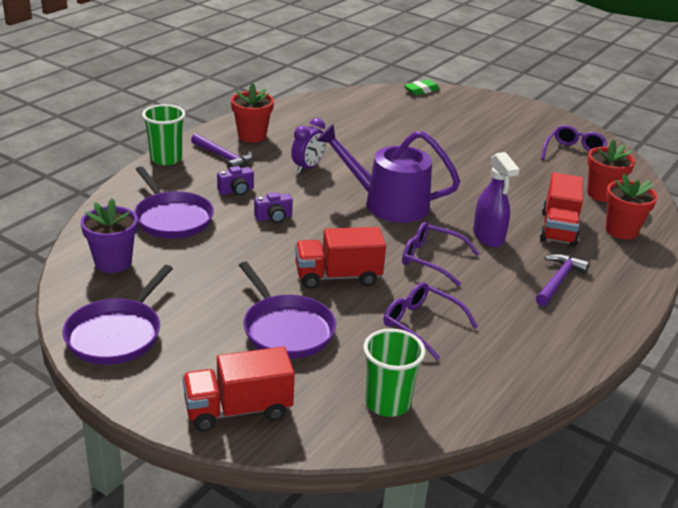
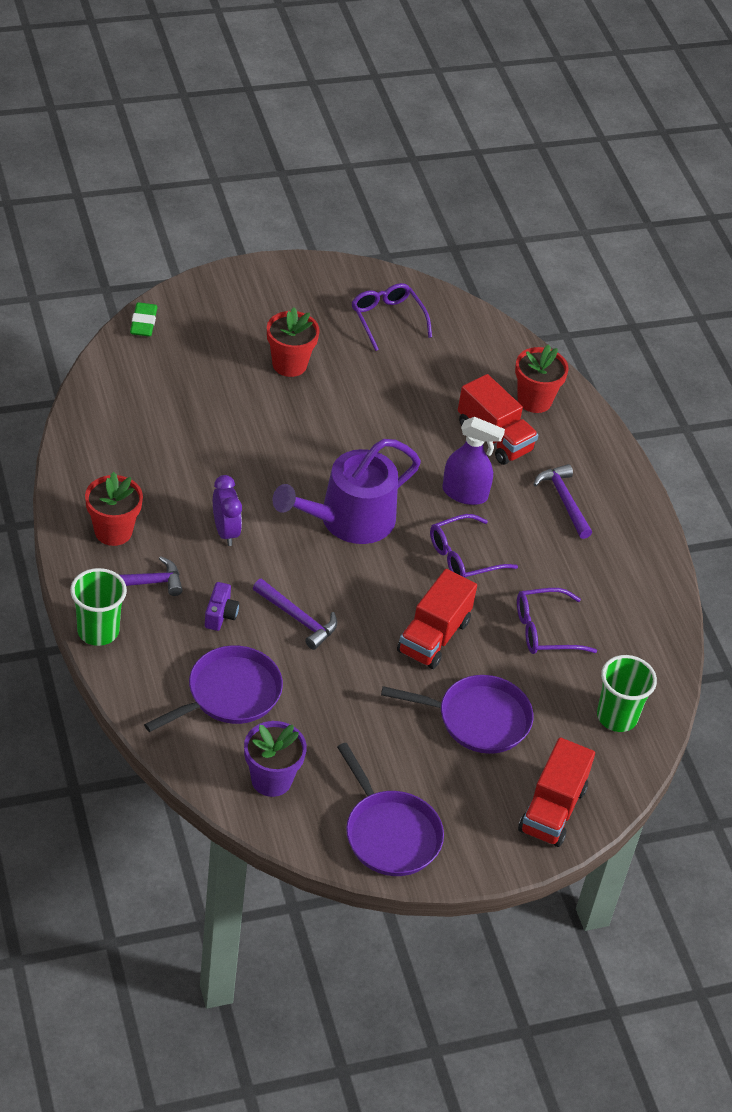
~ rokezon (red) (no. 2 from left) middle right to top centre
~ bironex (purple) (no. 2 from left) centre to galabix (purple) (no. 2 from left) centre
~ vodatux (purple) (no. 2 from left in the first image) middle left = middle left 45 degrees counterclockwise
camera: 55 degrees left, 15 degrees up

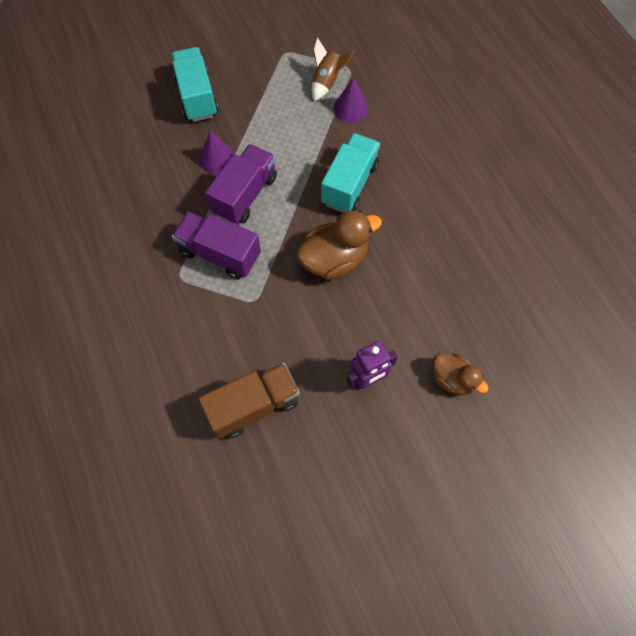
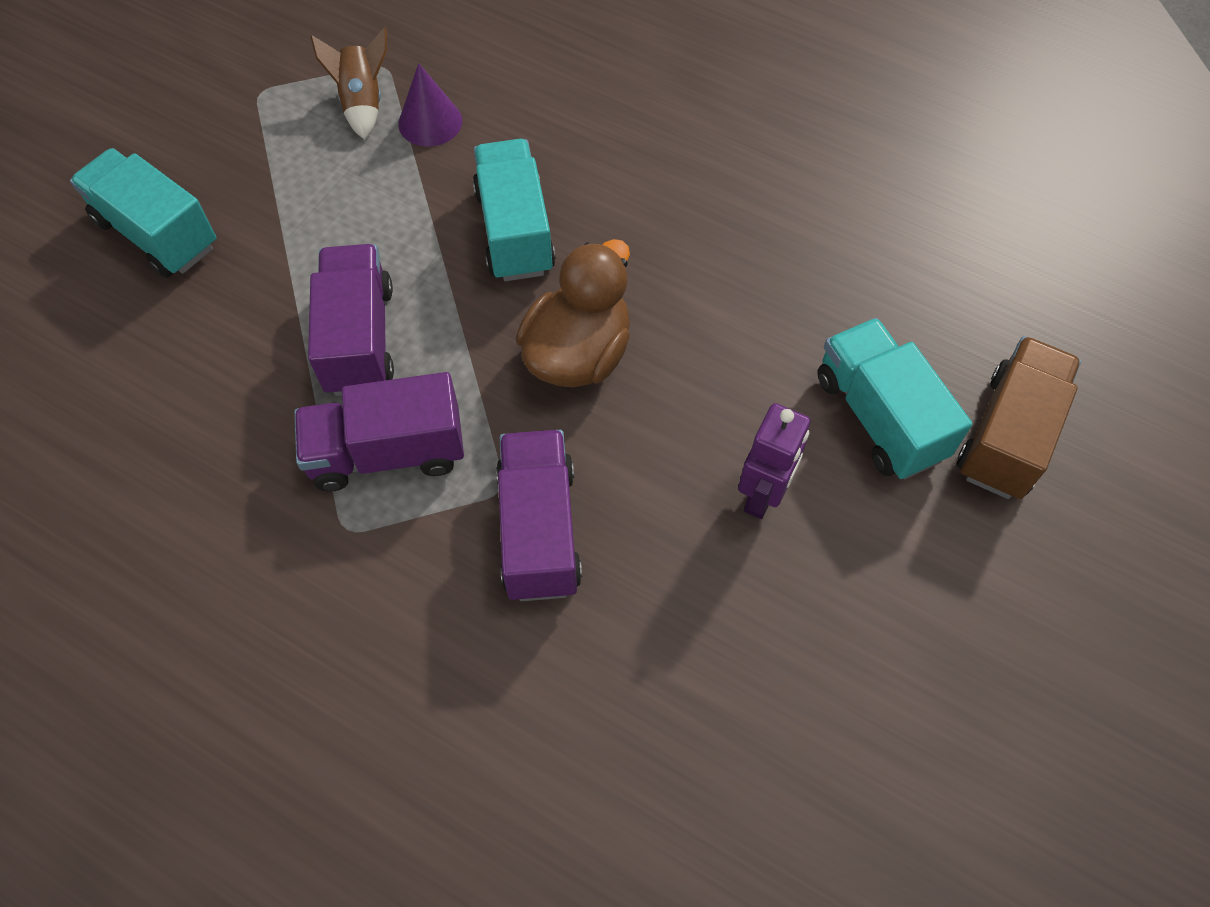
- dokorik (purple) (no. 1 from left) top centre
+ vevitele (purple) (no. 3 from left) centre
~ vevitele (brown) centre to middle right
~ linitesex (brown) (no. 2 from left) middle right to vevitele (turquoise) (no. 3 from left) middle right
camera: 35 degrees left, 5 degrees down

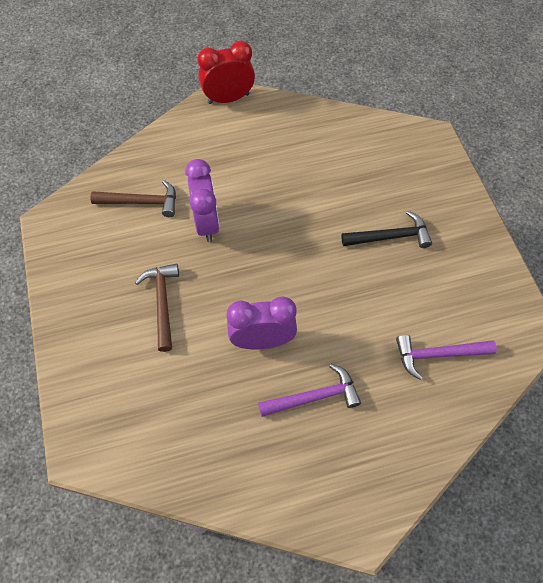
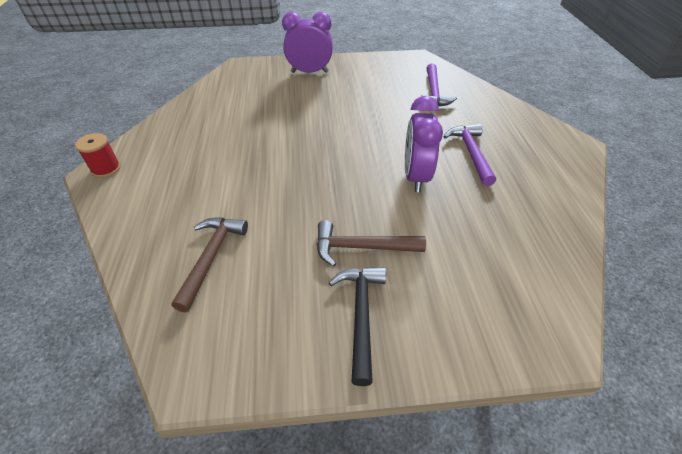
~ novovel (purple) (no. 1 from left) centre to top centre
~ galabix (black) middle right to bottom centre
~ novovel (red) top centre to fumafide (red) middle left
camera: 80 degrees left, 15 degrees down

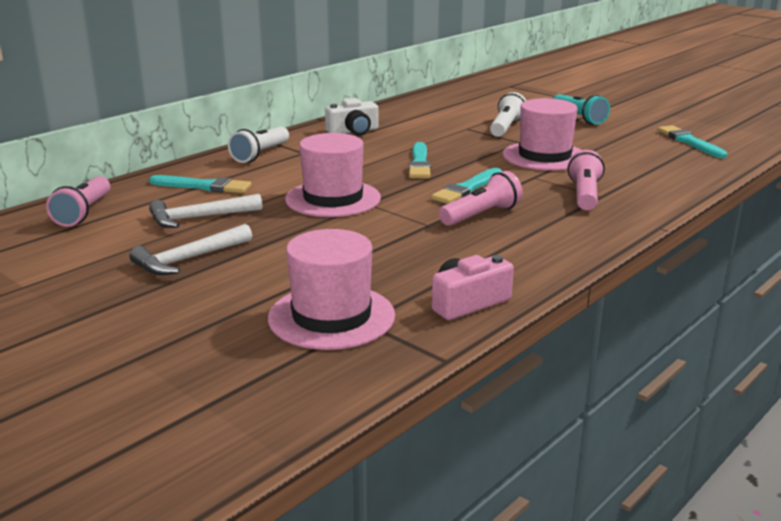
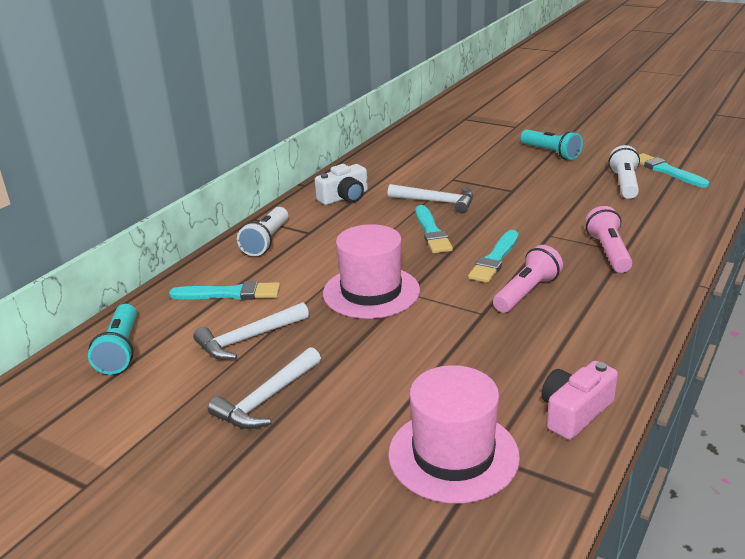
- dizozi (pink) (no. 3 from left) top right
+ galabix (white) (no. 3 from left) centre
~ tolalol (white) (no. 2 from left) top centre to top right
~ tolalol (pink) (no. 1 from left) middle left to tolalol (turquoise) (no. 1 from left) middle left
camera: 10 degrees left, 5 degrees up

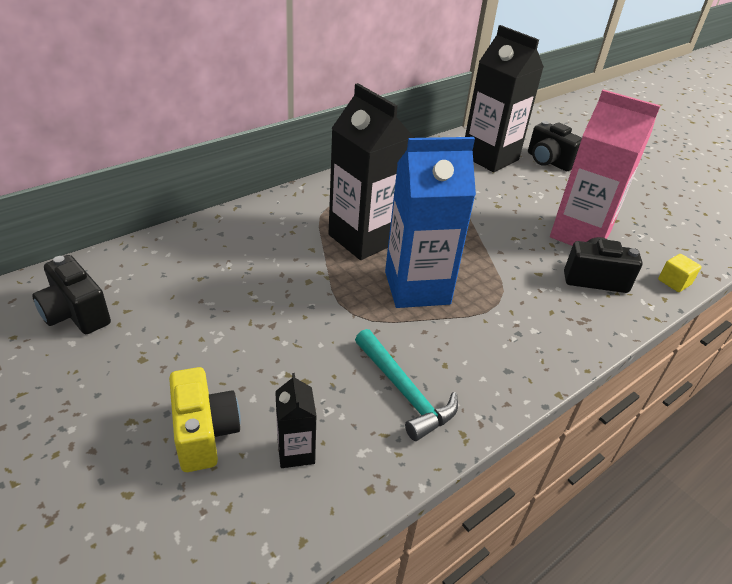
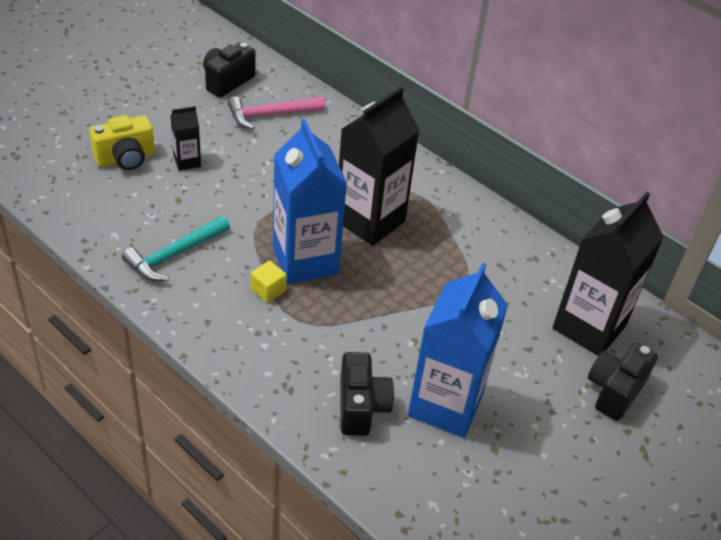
+ galabix (pink) top centre
~ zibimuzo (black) (no. 1 from left) bottom centre to top left
~ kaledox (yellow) middle right to centre
~ zibimuzo (pink) top right to zibimuzo (blue) (no. 2 from left) centre
camera: 80 degrees right, 5 degrees up

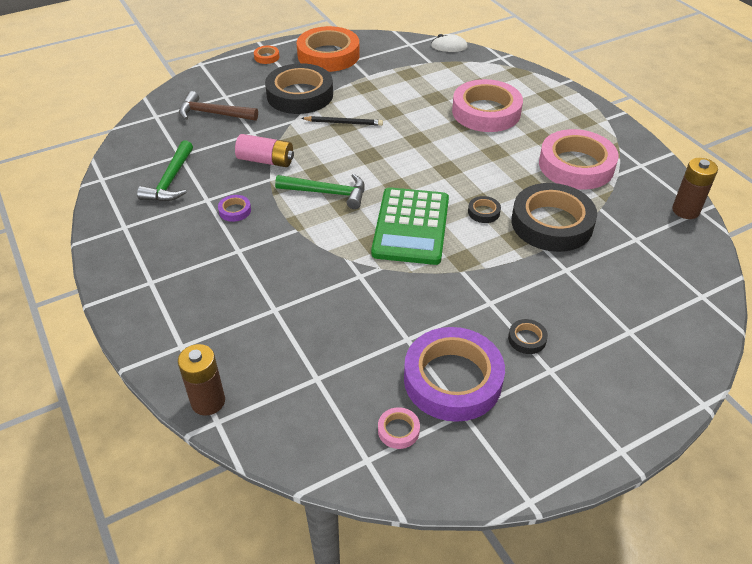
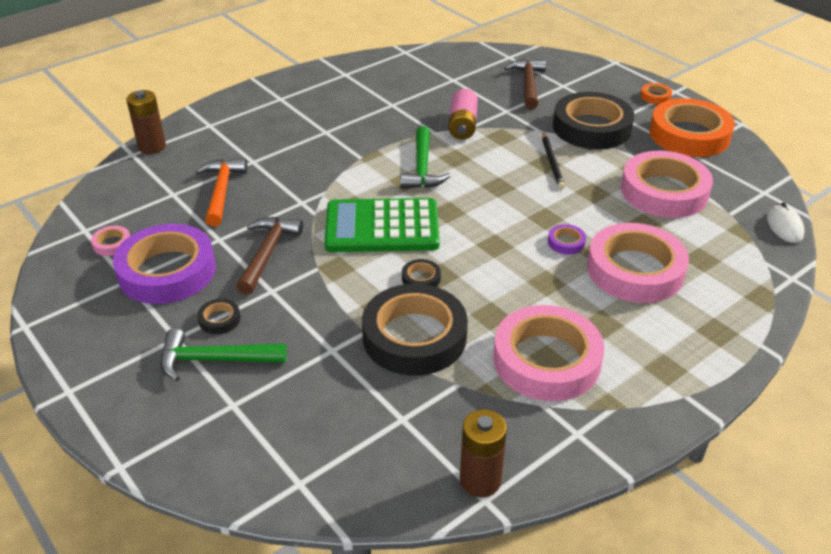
+ galabix (orange) middle left
+ galabix (brown) (no. 1 from left) middle left
+ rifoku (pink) (no. 4 from left) top right
~ galabix (green) (no. 1 from left) top left to middle left
~ rifoku (purple) (no. 1 from left in the first image) middle left to rifoku (purple) (no. 2 from left) middle right
camera: 80 degrees right, 5 degrees down

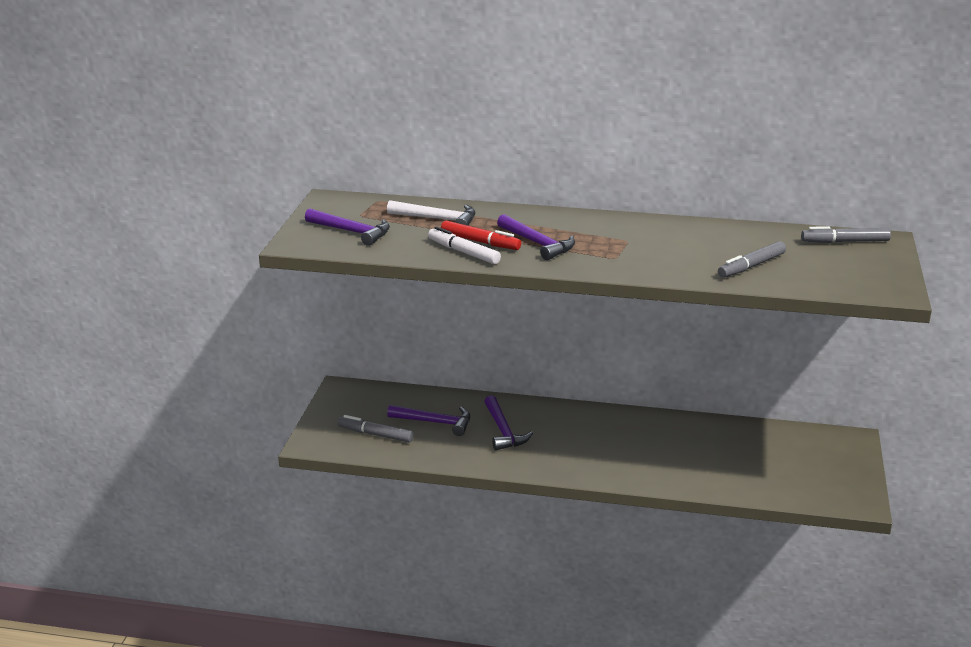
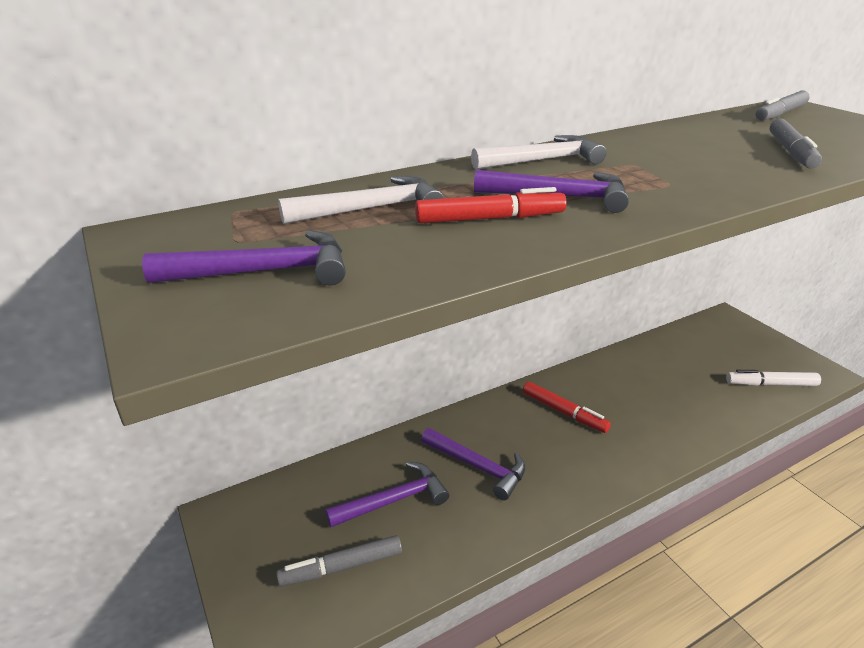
+ galabix (white) (no. 2 from left) top centre
+ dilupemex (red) (no. 2 from left) centre
~ dilupemex (white) centre to middle right
camera: 40 degrees left, 5 degrees up

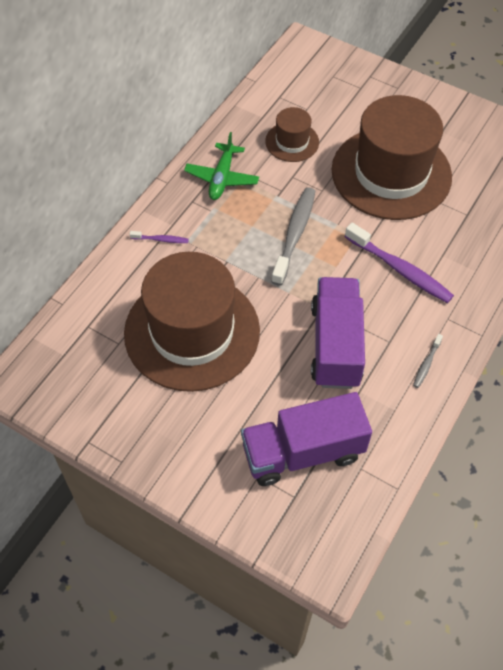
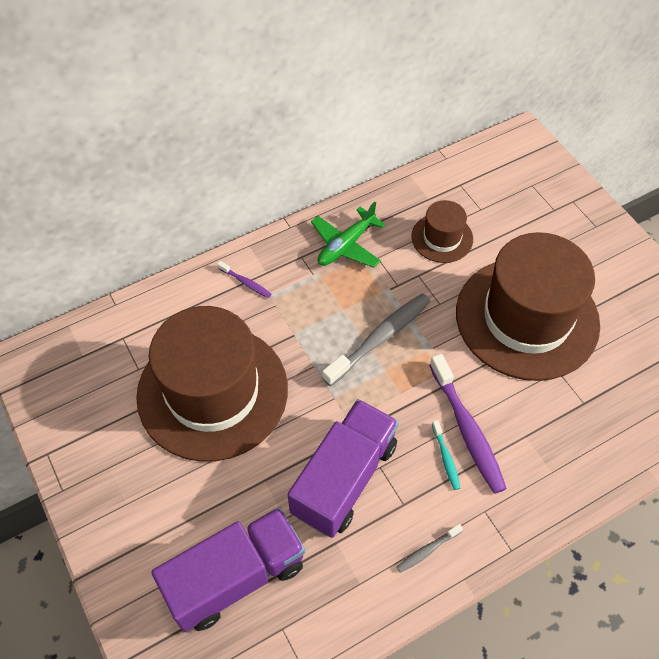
+ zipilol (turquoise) bottom right
~ vevitele (purple) (no. 1 from left) centre = bottom centre 135 degrees clockwise
camera: 30 degrees right, 0 degrees up

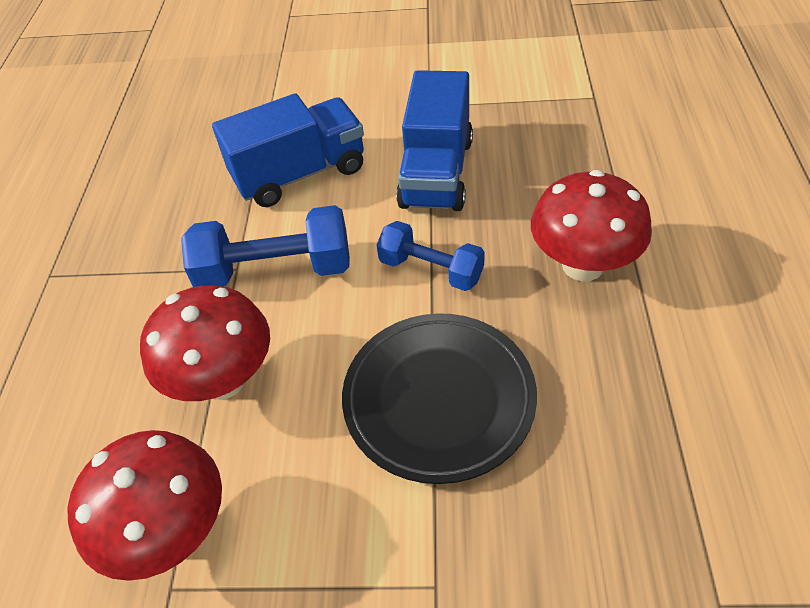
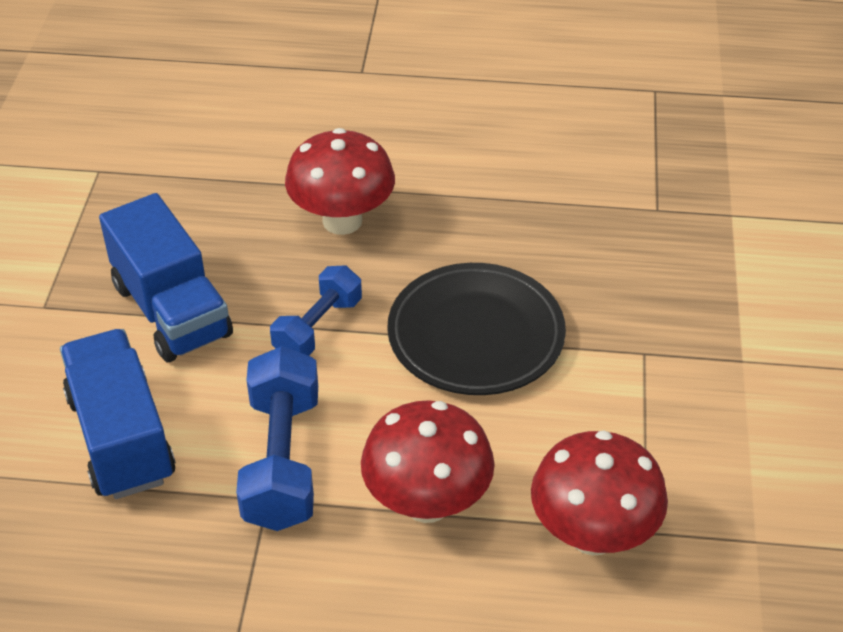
~ vevitele (blue) (no. 2 from left) top centre = middle left 45 degrees clockwise
camera: 90 degrees left, 5 degrees down

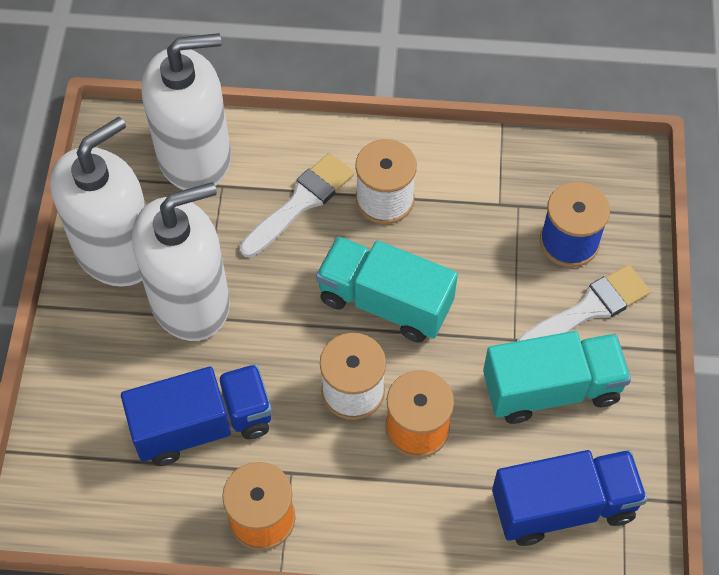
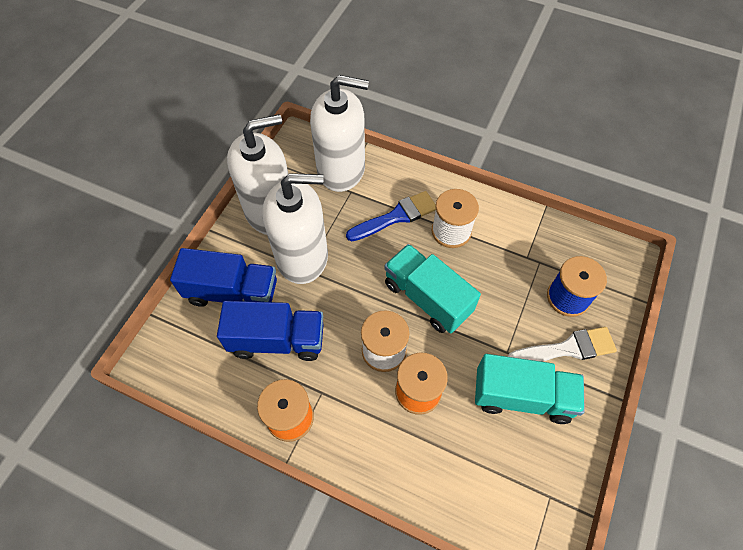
~ vevitele (blue) (no. 2 from left in the first image) bottom right to vevitele (blue) (no. 1 from left) middle left
~ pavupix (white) (no. 1 from left) centre to pavupix (blue) centre
camera: 20 degrees right, 0 degrees up

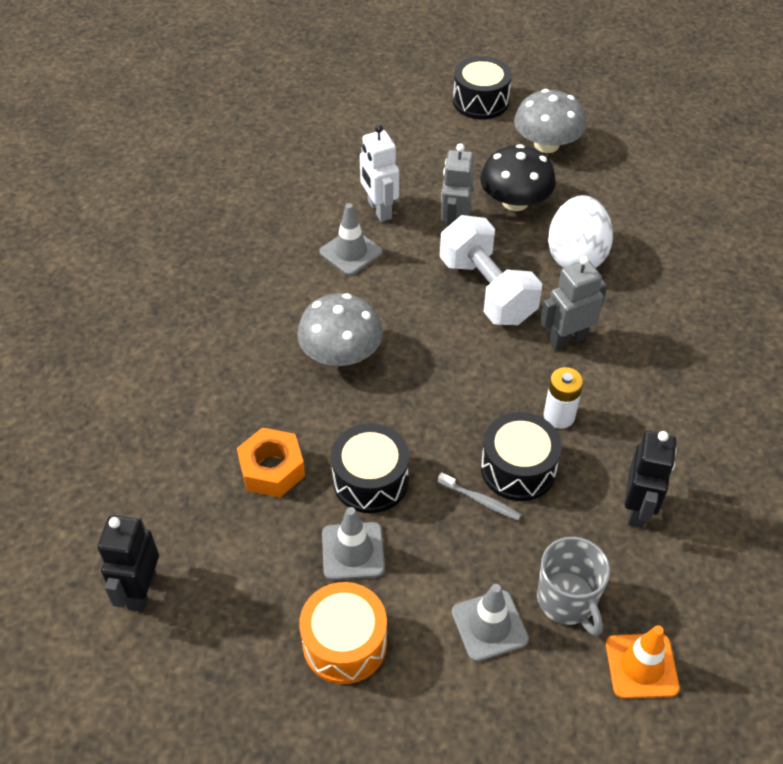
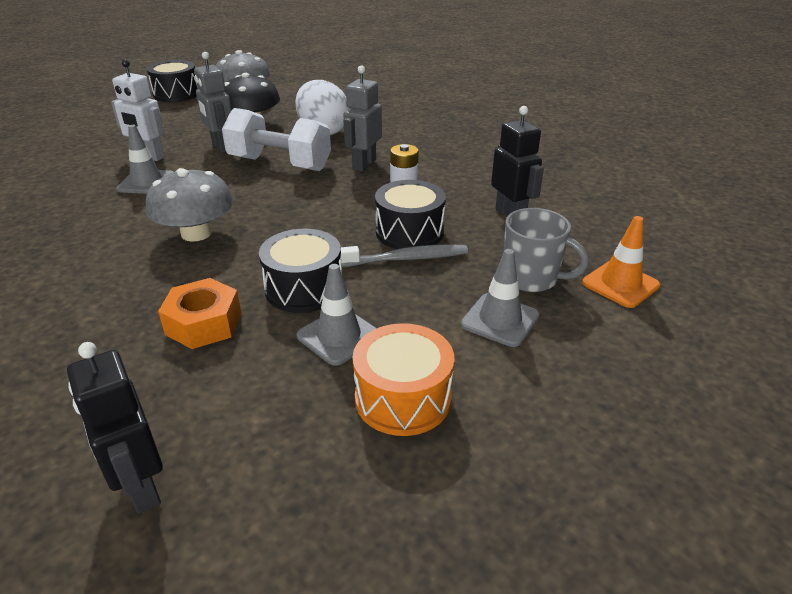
~ zipilol (grey) centre = centre x1.58
camera: 40 degrees left, 15 degrees down

